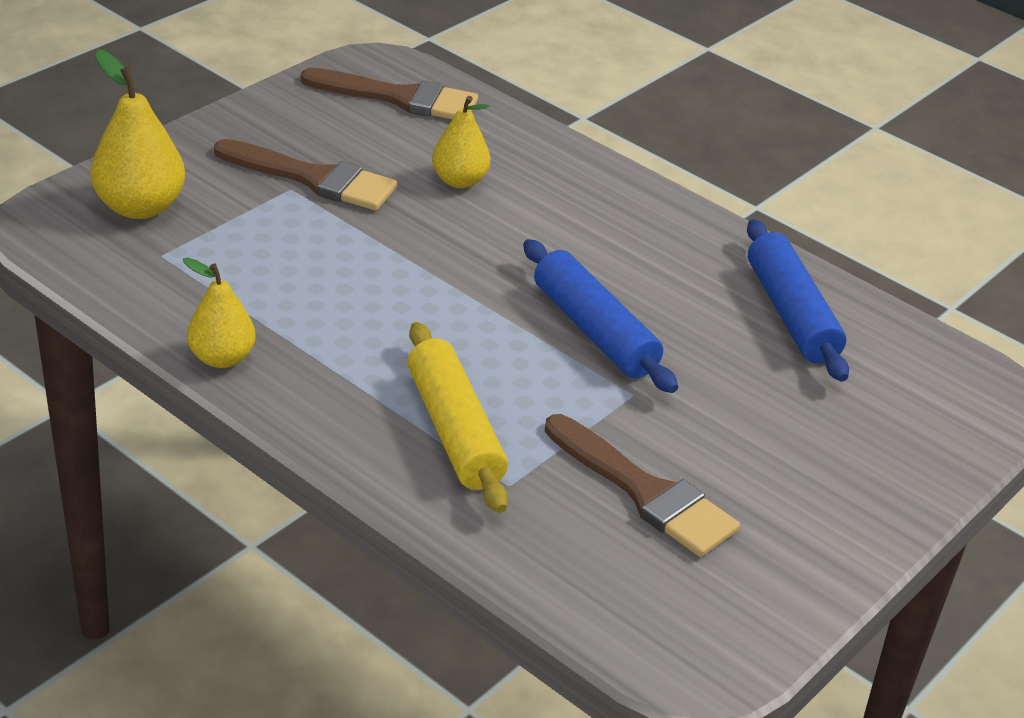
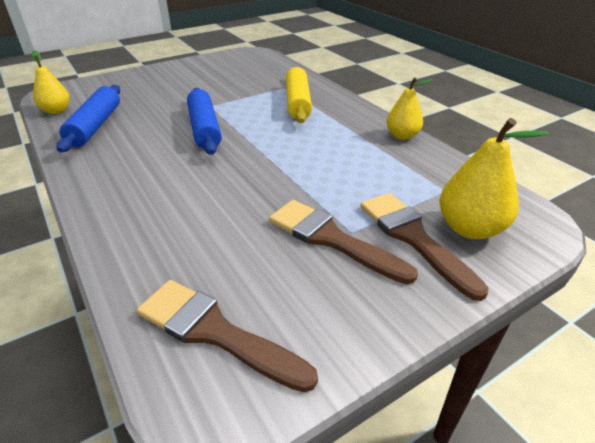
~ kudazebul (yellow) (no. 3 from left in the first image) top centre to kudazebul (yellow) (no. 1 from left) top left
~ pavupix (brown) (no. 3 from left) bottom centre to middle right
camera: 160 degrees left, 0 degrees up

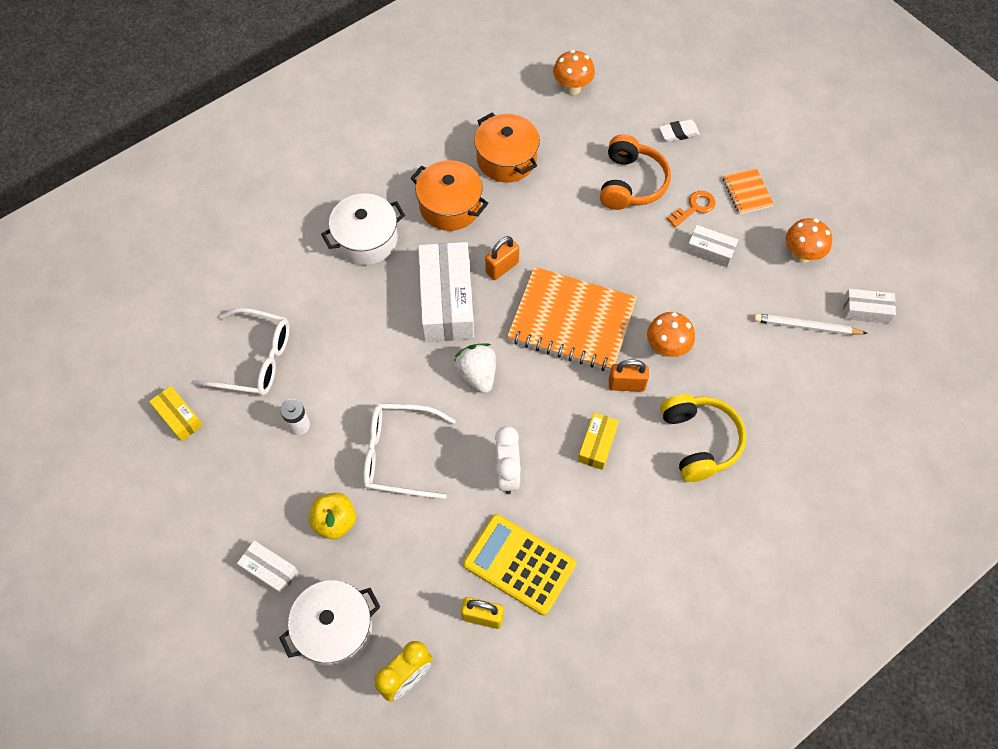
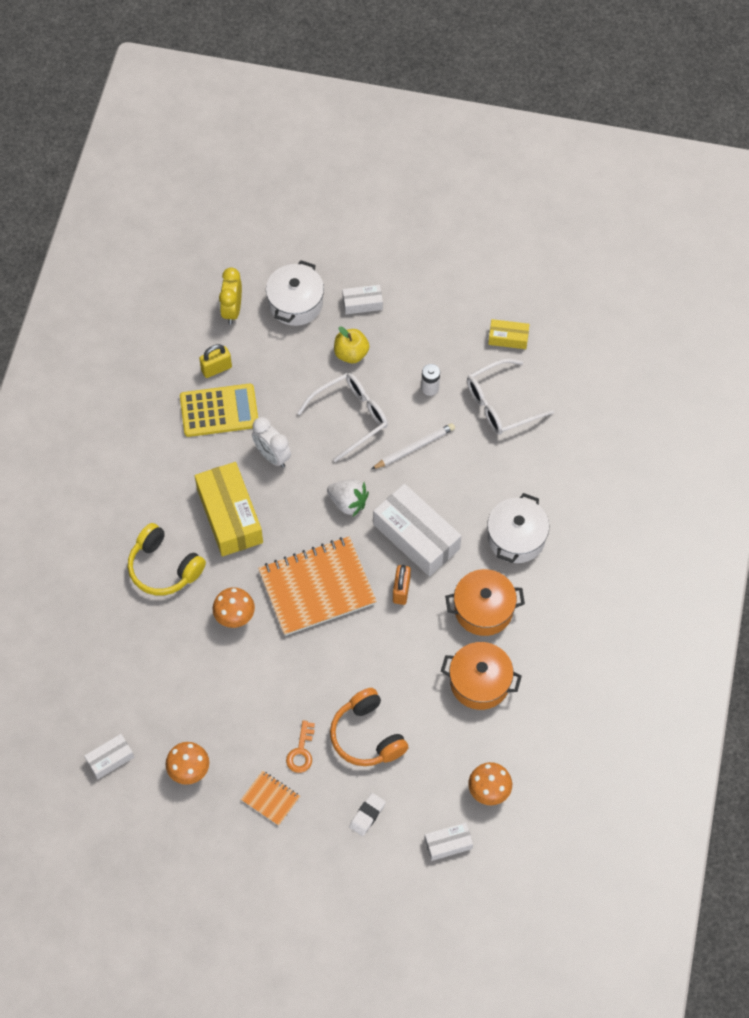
- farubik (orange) (no. 2 from left) centre
~ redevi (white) (no. 3 from left in the first image) top right to redevi (white) (no. 4 from left) bottom centre
~ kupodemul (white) middle right to centre
~ redevi (yellow) (no. 2 from left in the first image) centre = middle left x2.00
camera: 140 degrees right, 0 degrees up

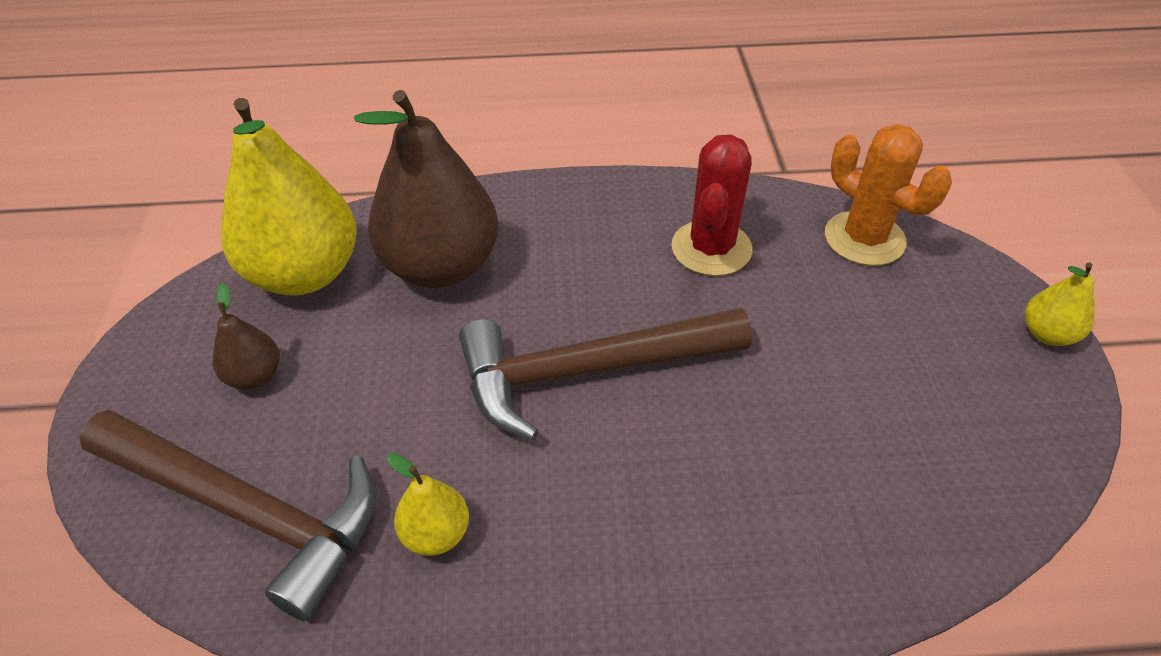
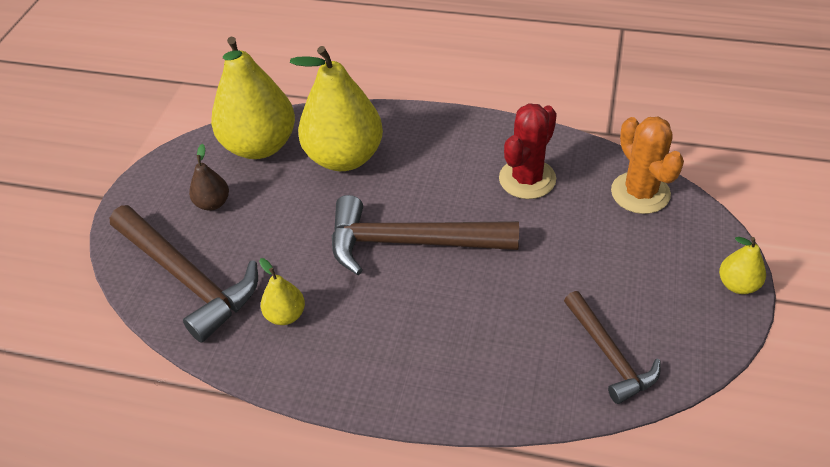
+ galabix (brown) (no. 3 from left) bottom right
~ kudazebul (brown) (no. 2 from left) top centre to kudazebul (yellow) (no. 3 from left) top centre
camera: 20 degrees right, 0 degrees up

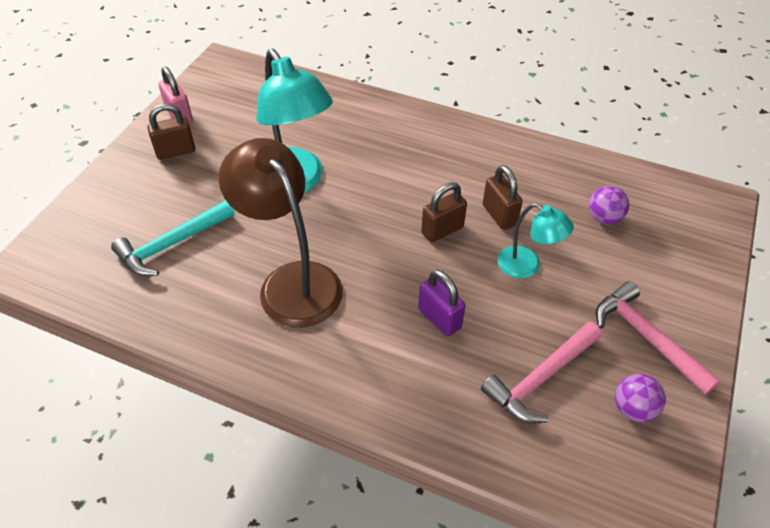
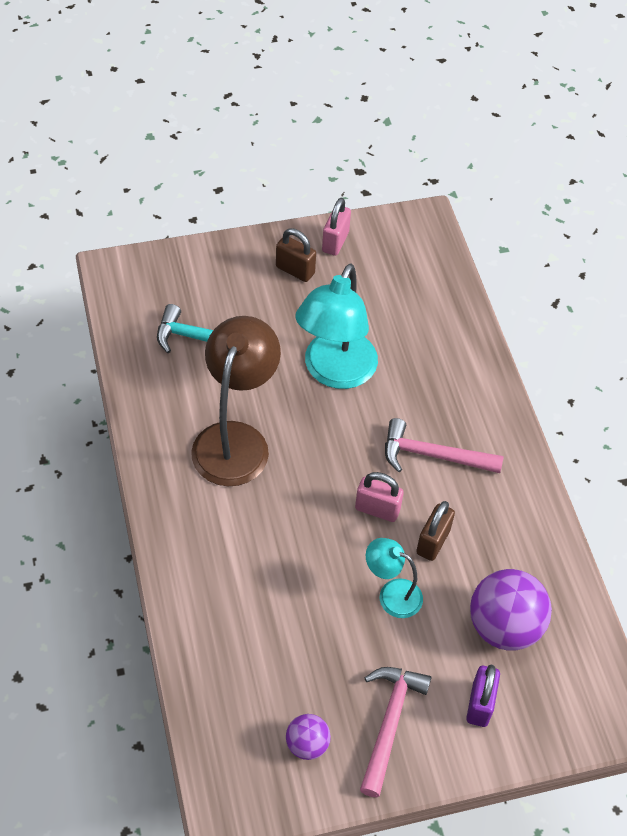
~ farubik (purple) centre to bottom right
~ galabix (pink) (no. 1 from left in the first image) bottom right to galabix (pink) (no. 2 from left) middle right
~ farubik (brown) (no. 2 from left) centre to farubik (pink) (no. 2 from left) centre
~ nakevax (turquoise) (no. 2 from left) middle right = bottom centre 120 degrees clockwise
~ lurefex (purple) (no. 1 from left in the first image) middle right = bottom right x1.89
camera: 50 degrees right, 5 degrees up

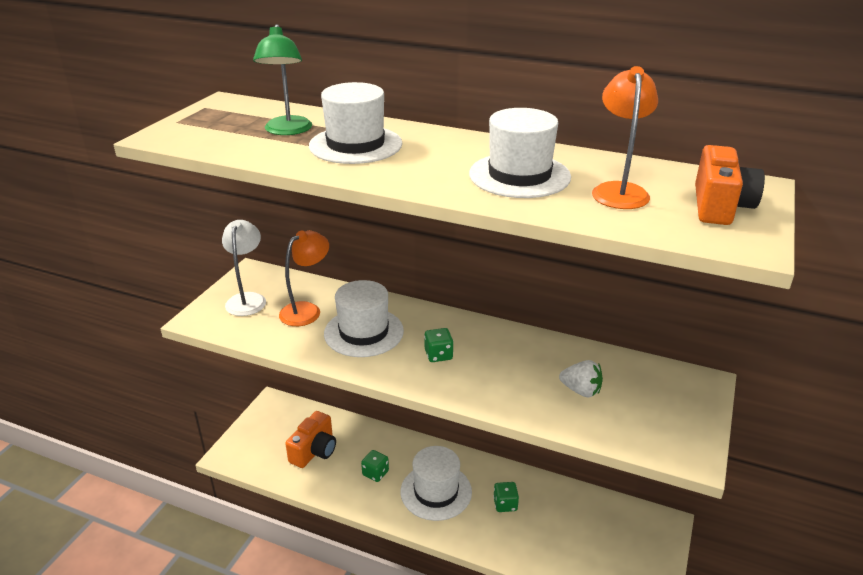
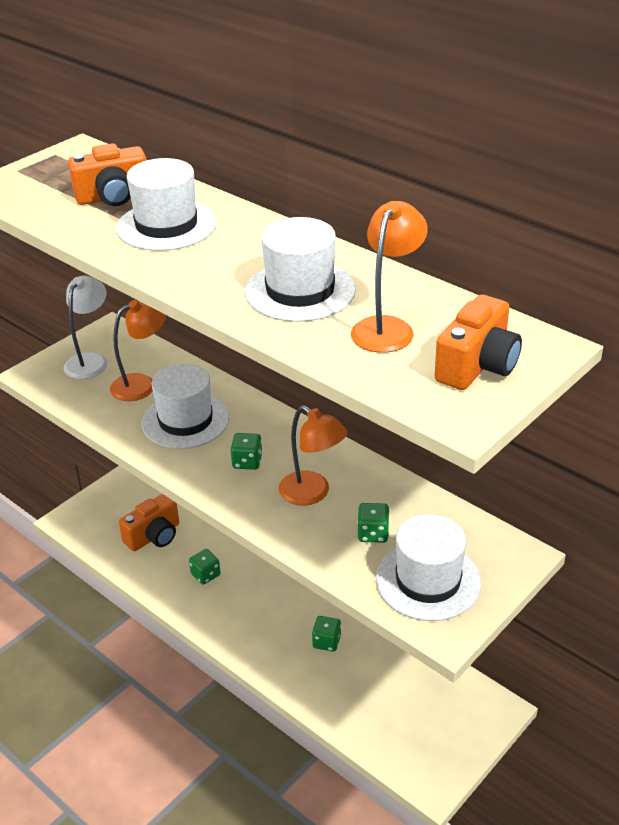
+ nakevax (orange) (no. 2 from left) centre
~ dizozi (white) (no. 3 from left in the first image) bottom centre to dizozi (white) (no. 4 from left) bottom right
~ nakevax (green) top left to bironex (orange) (no. 1 from left) top left
~ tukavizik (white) middle right to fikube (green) (no. 4 from left) centre
camera: 20 degrees right, 5 degrees up

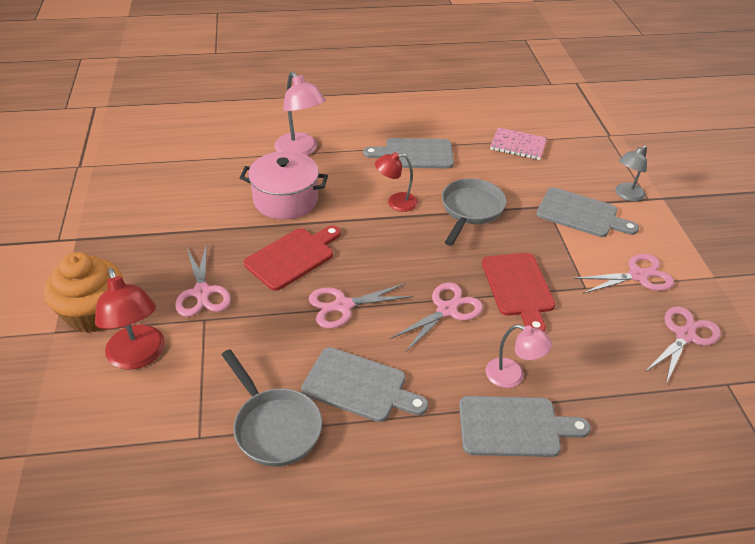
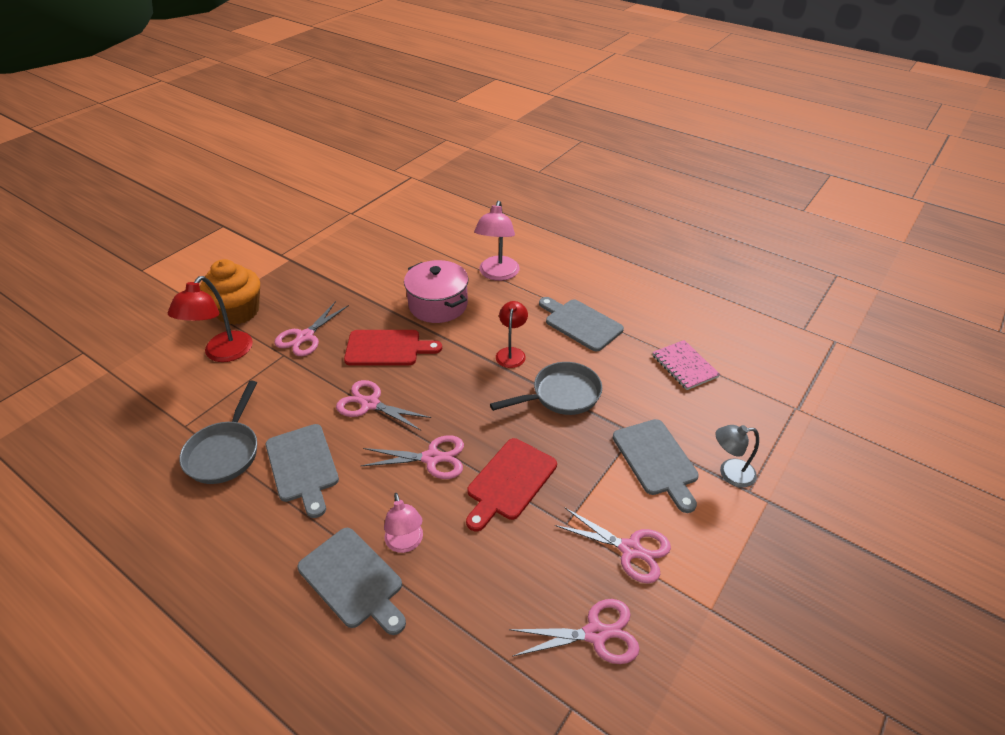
~ nakevax (red) (no. 2 from left) centre = centre 60 degrees clockwise
camera: 45 degrees right, 0 degrees up

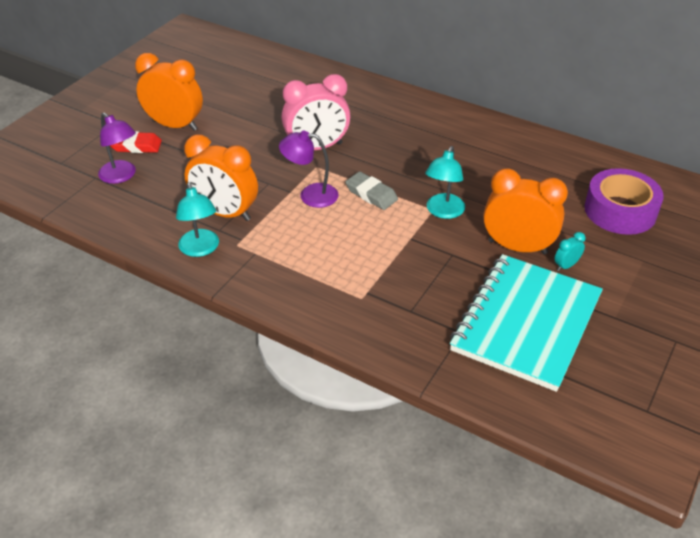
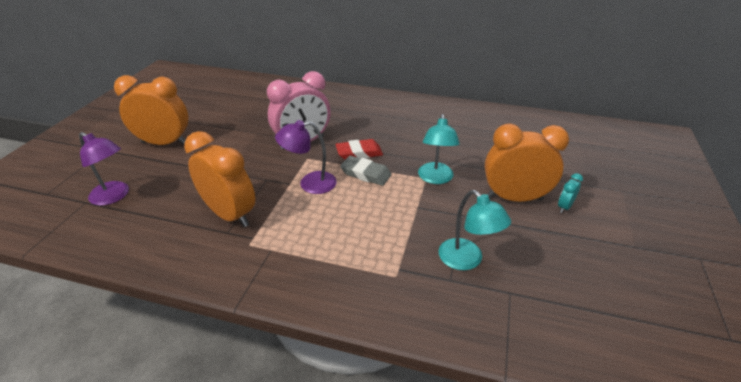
- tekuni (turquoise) middle right
- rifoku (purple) middle right
~ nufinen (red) top left to centre
~ nakevax (turquoise) (no. 1 from left in the first image) middle left to nakevax (turquoise) (no. 2 from left) centre
~ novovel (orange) (no. 2 from left) top left = middle left 150 degrees counterclockwise
camera: 15 degrees left, 5 degrees down

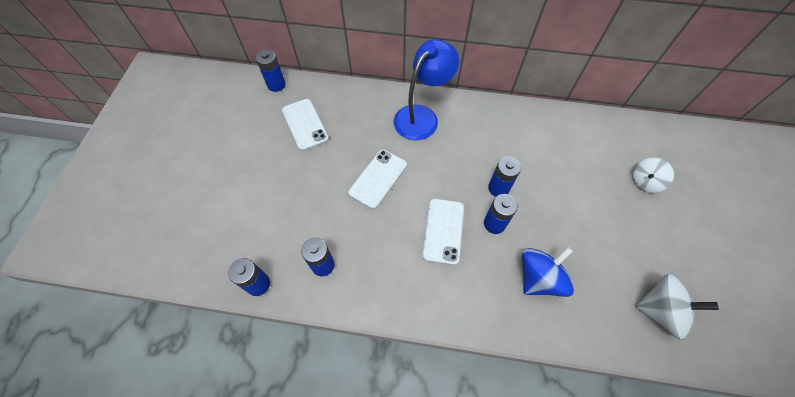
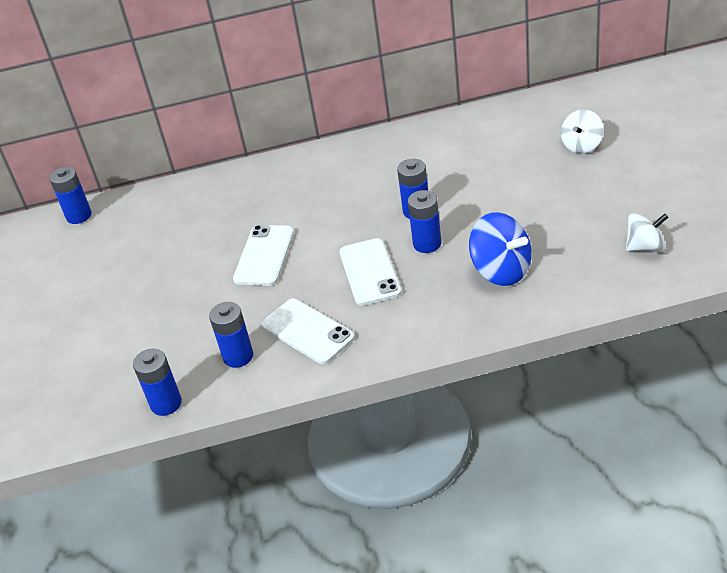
- nakevax (blue) top centre
~ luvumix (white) (no. 1 from left in the first image) top centre to luvumix (white) (no. 2 from left) centre
~ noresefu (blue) bottom right = middle right 105 degrees clockwise
~ noresefu (white) (no. 2 from left) bottom right = middle right x0.66
camera: 15 degrees left, 20 degrees down

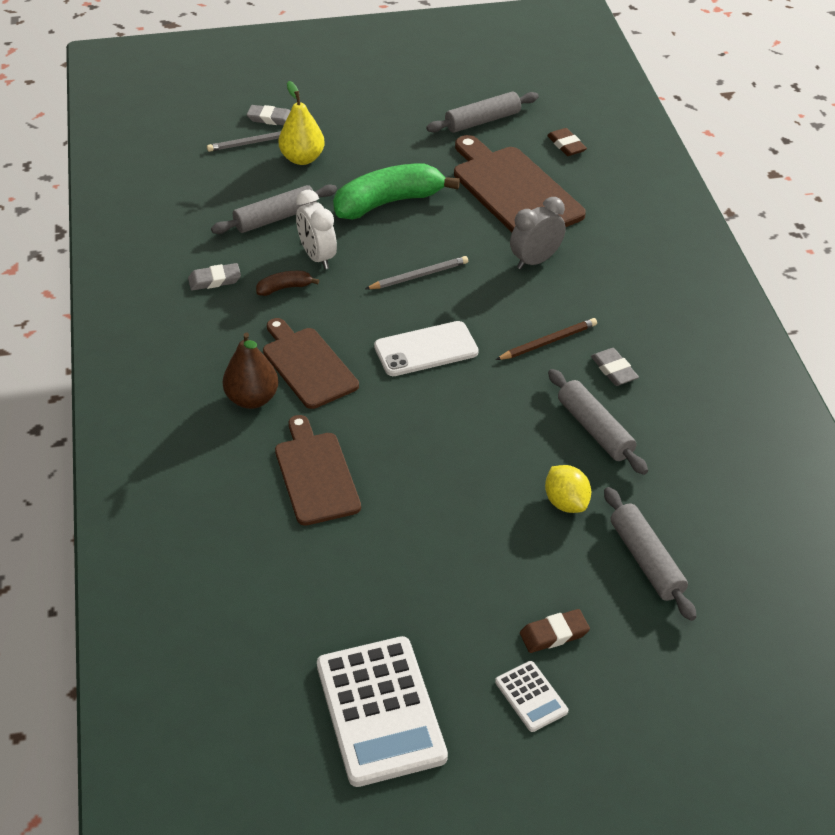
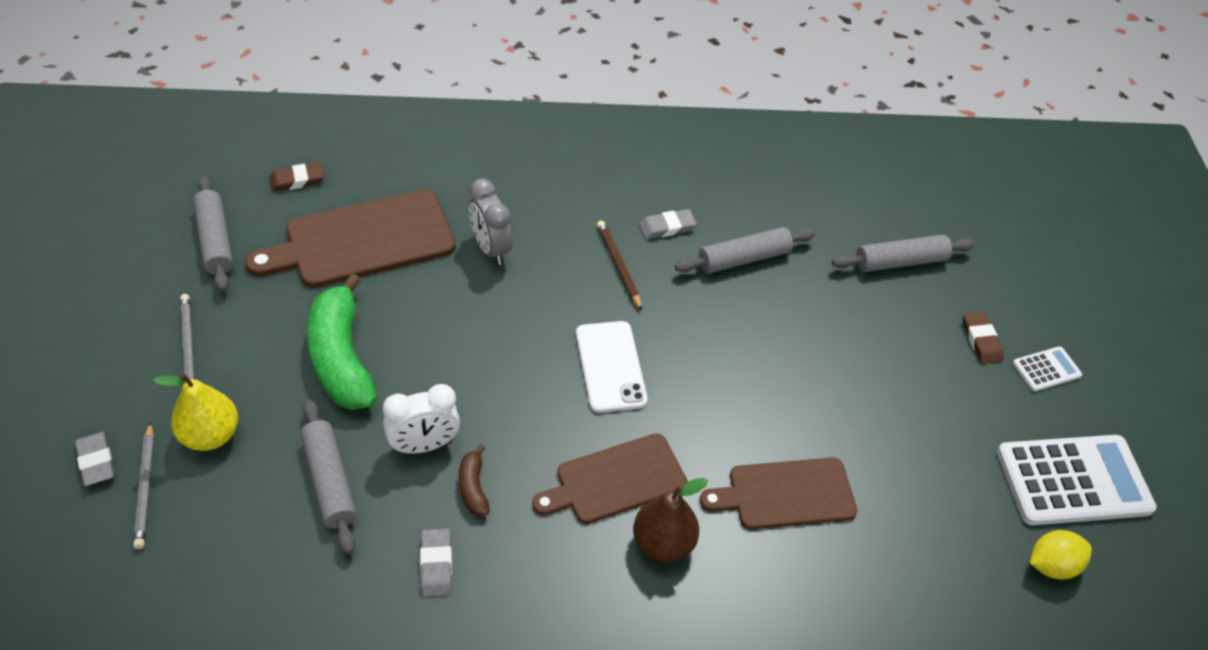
~ kupodemul (grey) (no. 2 from left) top centre to middle left
~ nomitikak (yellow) middle right to bottom right
~ nufinen (grey) (no. 2 from left in the first image) top left = bottom left 45 degrees counterclockwise
camera: 85 degrees left, 5 degrees up

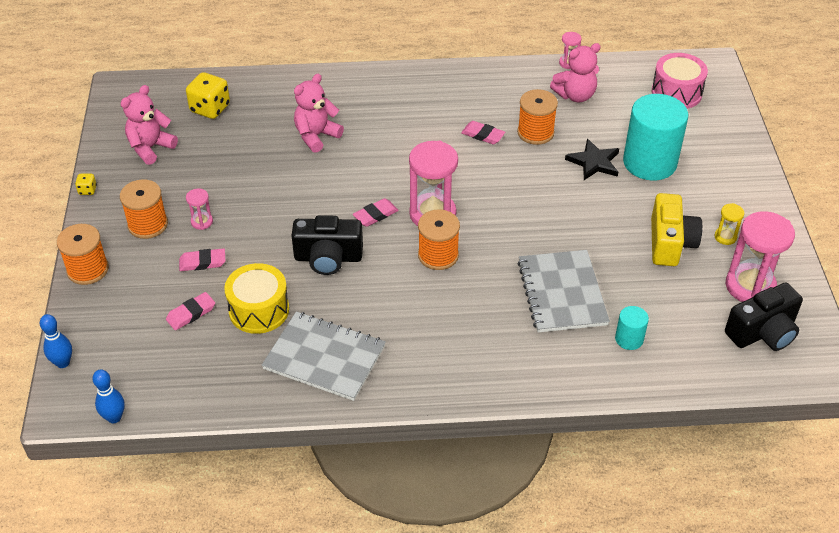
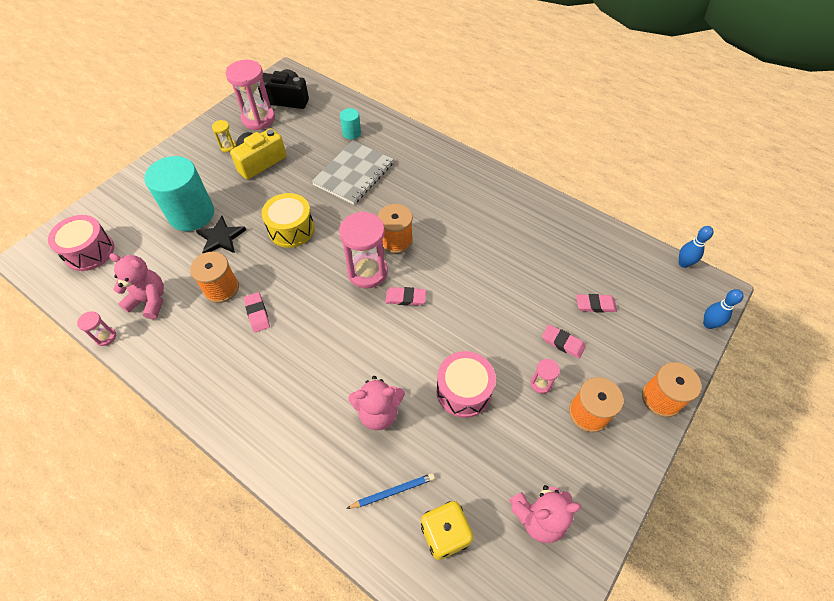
- fikube (yellow) (no. 1 from left) middle left
- tekuni (grey) (no. 1 from left) bottom centre
- bironex (black) (no. 1 from left) centre
+ kupodemul (blue) bottom centre
+ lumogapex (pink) (no. 2 from left) centre
~ lumogapex (yellow) middle left to centre
camera: 140 degrees left, 10 degrees up

